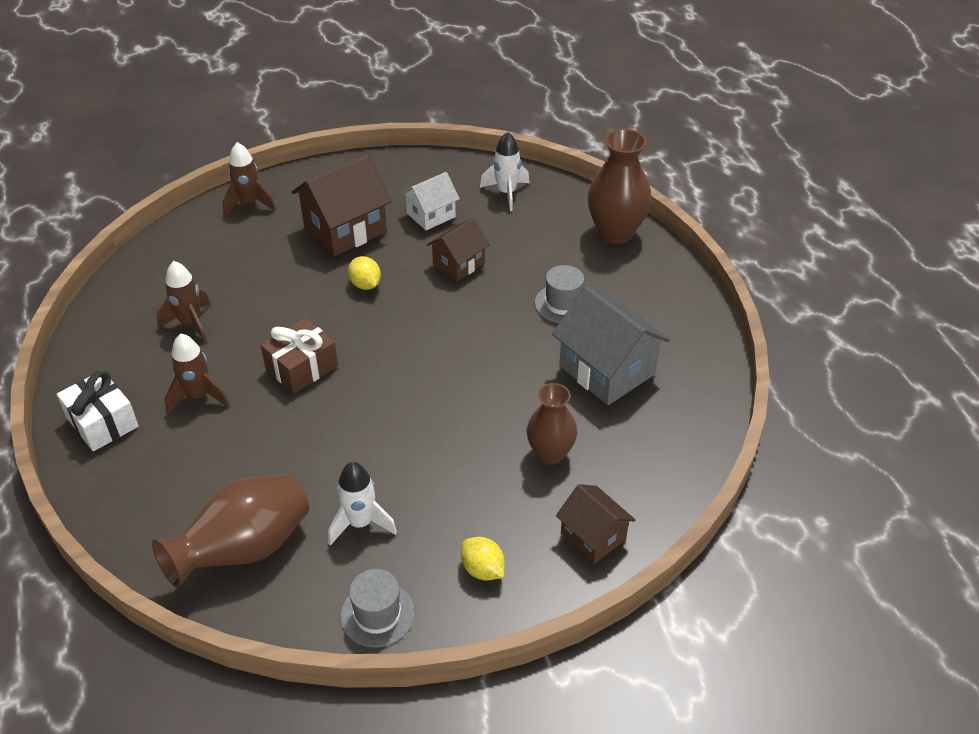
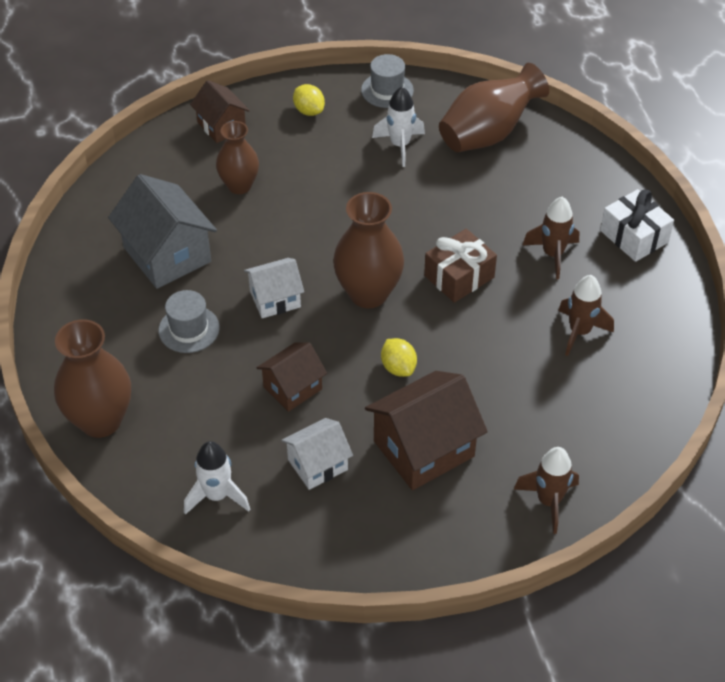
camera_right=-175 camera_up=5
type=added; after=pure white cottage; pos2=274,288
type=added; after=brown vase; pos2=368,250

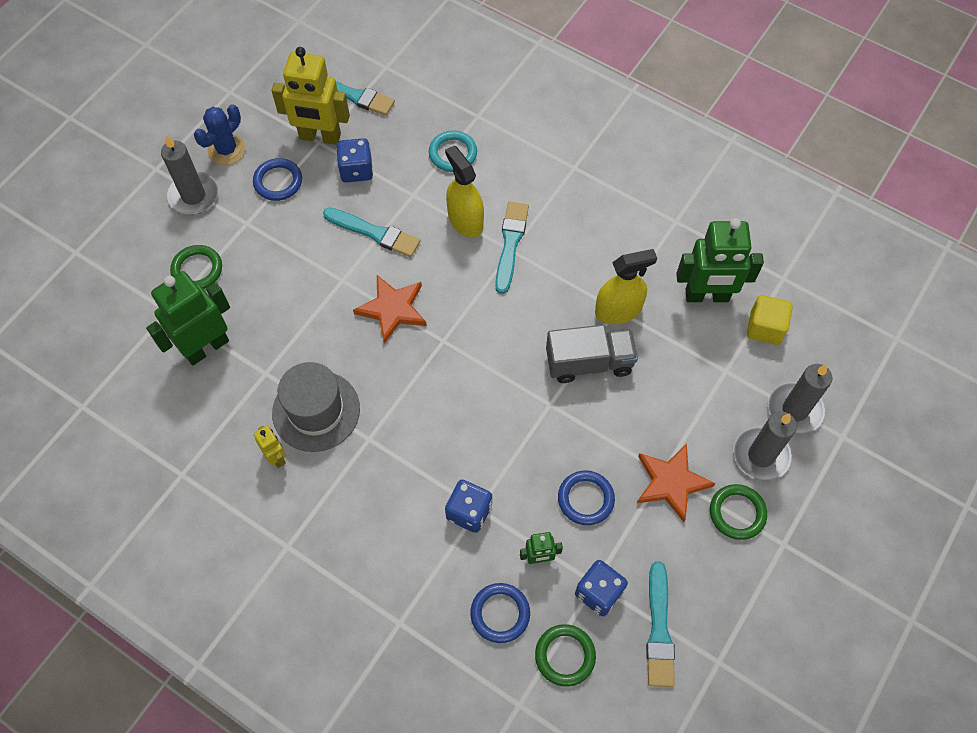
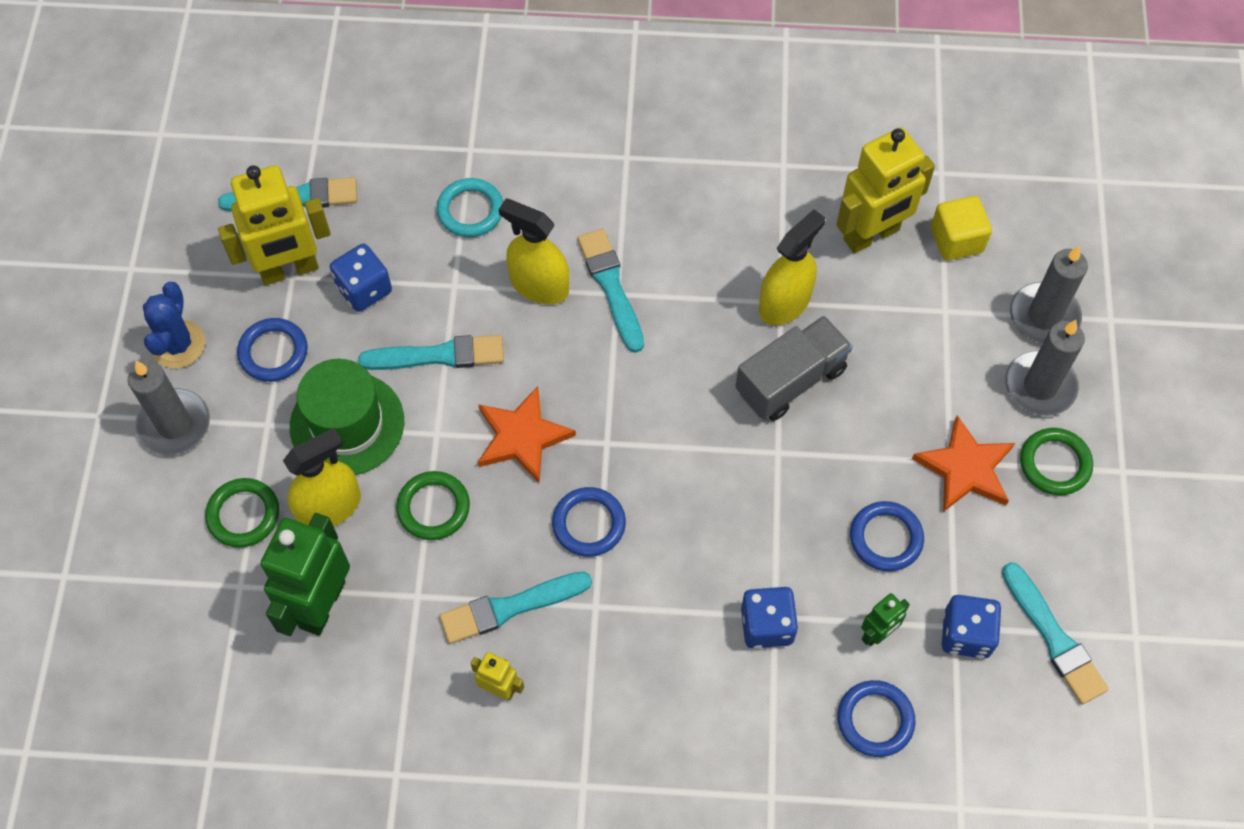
camera_right=-30 camera_up=0
type=added; after=bright yellow spray bottle; pos2=322,477
type=added; after=leaf-green hat; pos2=347,417
type=moved; before=leaf-green hoop; pos1=565,655; pos2=433,505
type=replaced; before=gray hat; after=aqua paint brush; pos1=316,407; pos2=515,607
type=added; after=blue hoop; pos2=589,522
type=recoloured; before=leaf-green robot; after=bright yellow robot; pos1=720,260; pos2=885,190

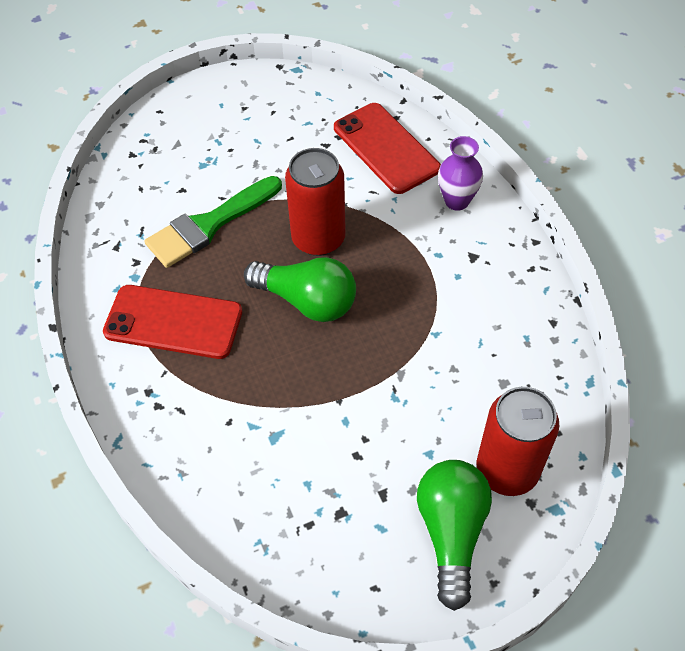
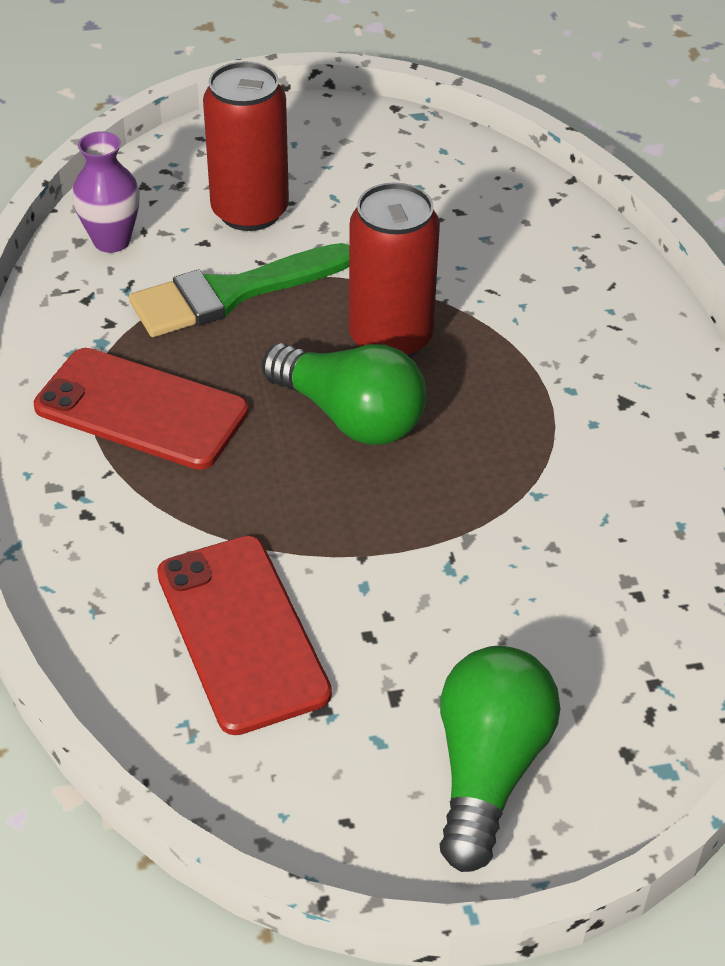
camera_right=10 camera_up=-10
type=moved; before=royal purple vase; pos1=460,173; pos2=106,192
type=moved; before=crimson smartphone; pos1=387,148; pos2=244,635
type=moved; before=crimson tin; pos1=518,441; pos2=246,146

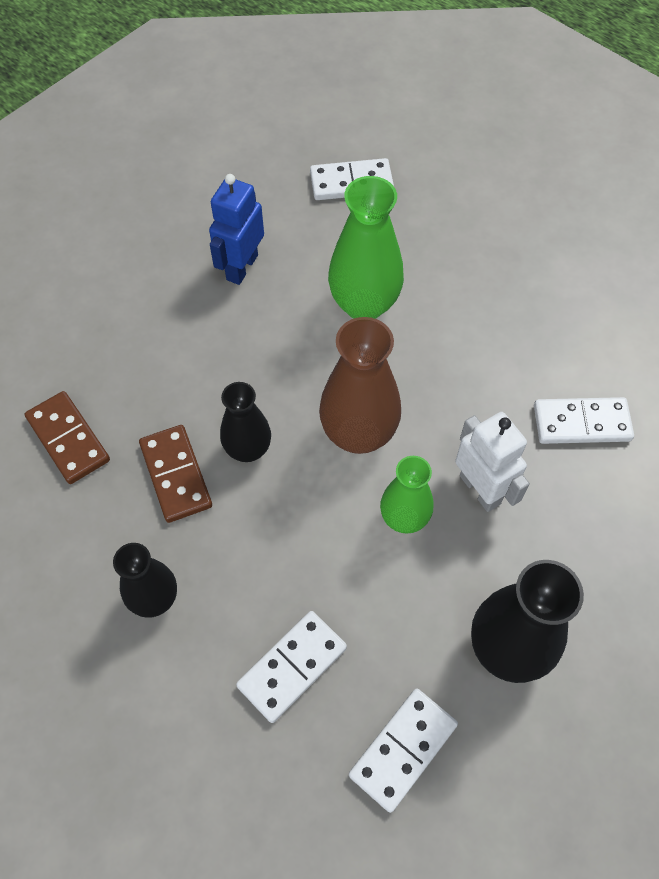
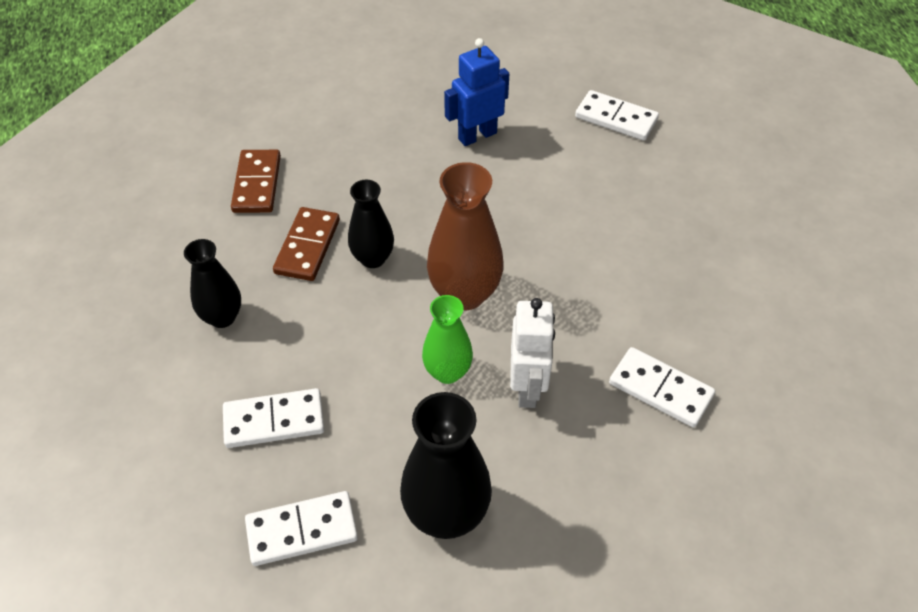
camera_right=35 camera_up=-10
type=removed; before=leaf-green vase; pos1=366,247

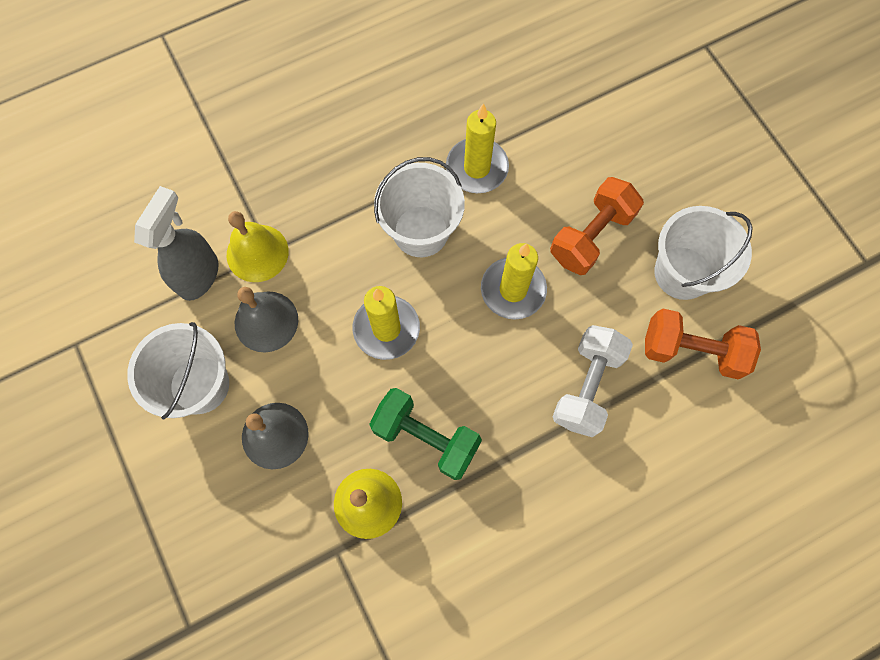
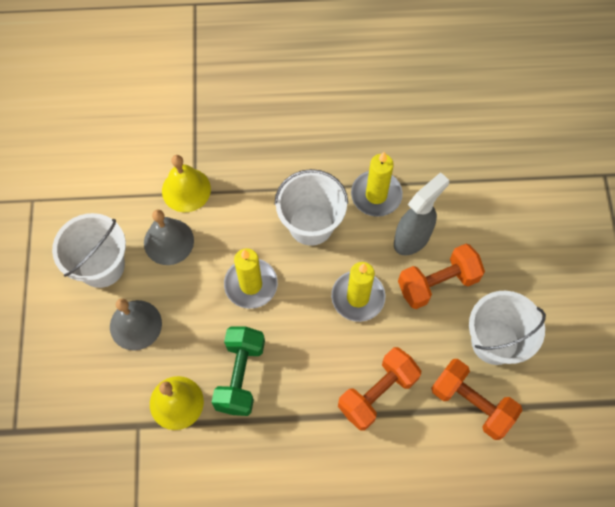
camera_right=25 camera_up=-5
type=turned; before=leaf-green dumbbell; pos1=425,434; pos2=238,371; turn=45
type=recoloured; before=pure white dumbbell; after=orange dumbbell; pos1=593,381; pos2=379,389
type=moved; before=gray spray bottle; pos1=176,243; pos2=421,213

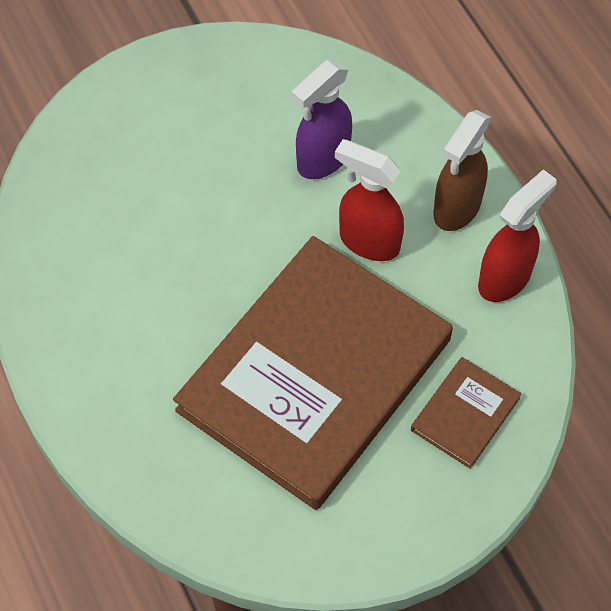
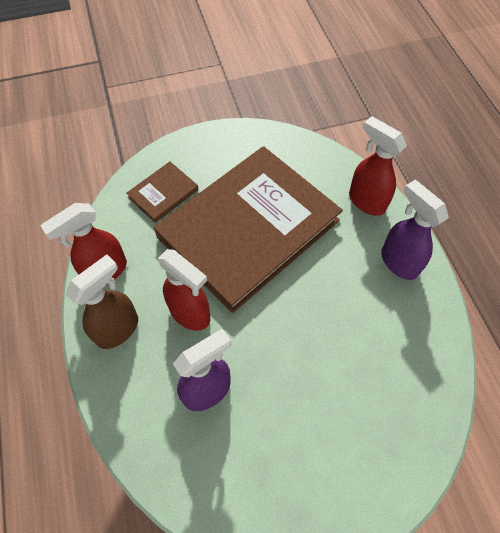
camera_right=-170 camera_up=0
type=added; after=crimson spray bottle; pos2=378,166
type=added; after=royal purple spray bottle; pos2=415,230

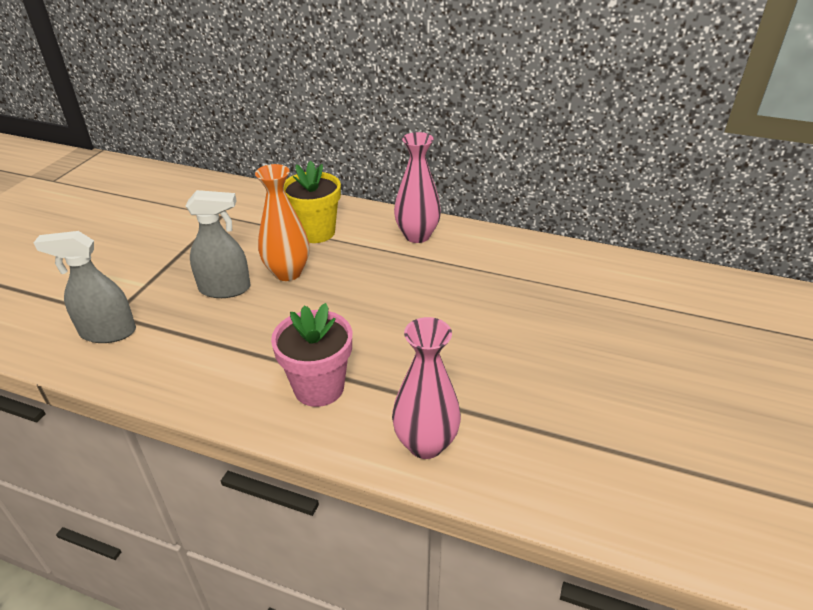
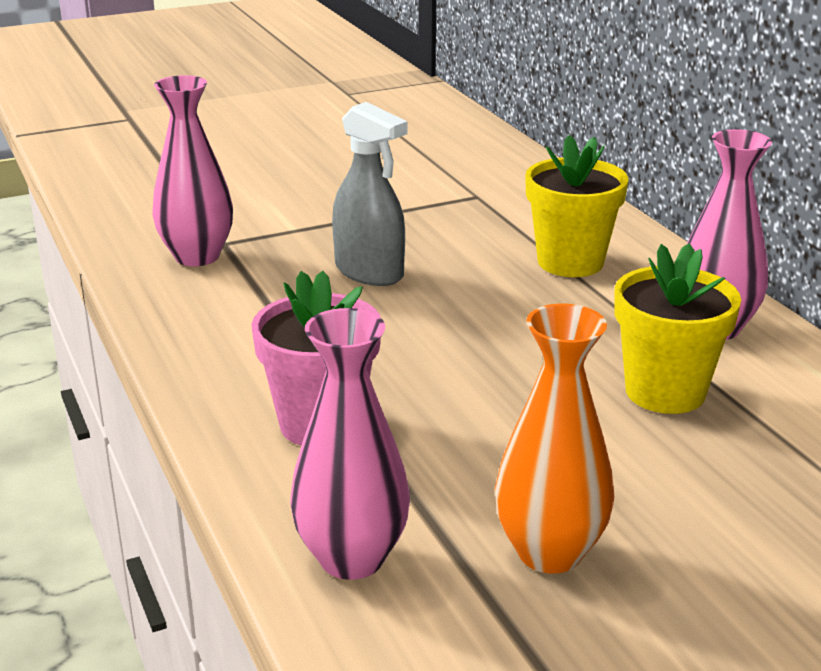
camera_right=45 camera_up=-10
type=replaced; before=gray spray bottle; after=pink vase; pos1=85,287; pos2=192,170
type=moved; before=orange vase; pos1=282,222; pos2=554,439
type=added; after=bright yellow plant pot; pos2=677,328

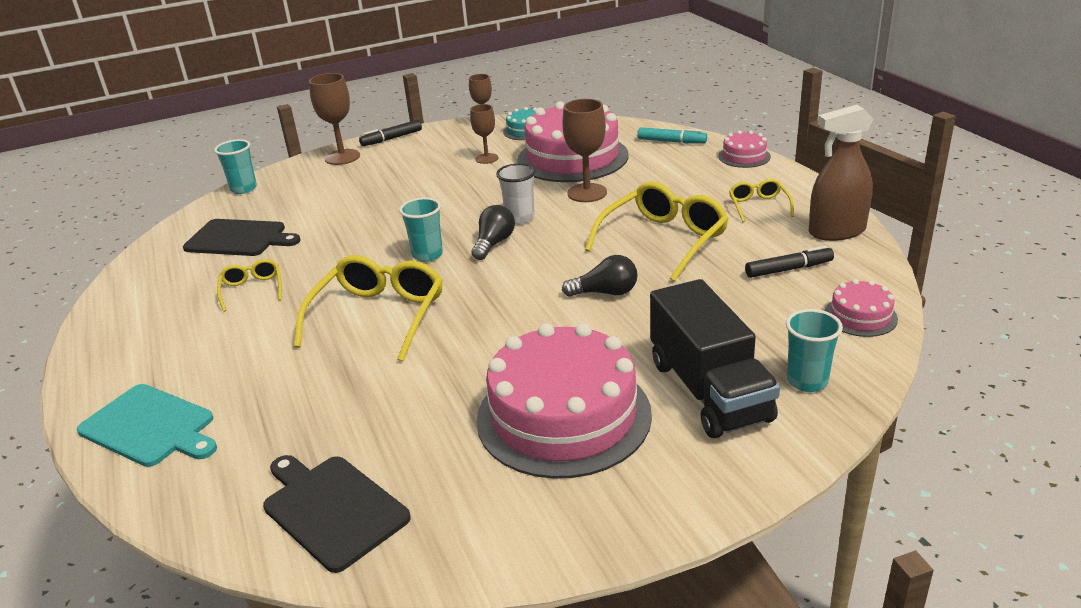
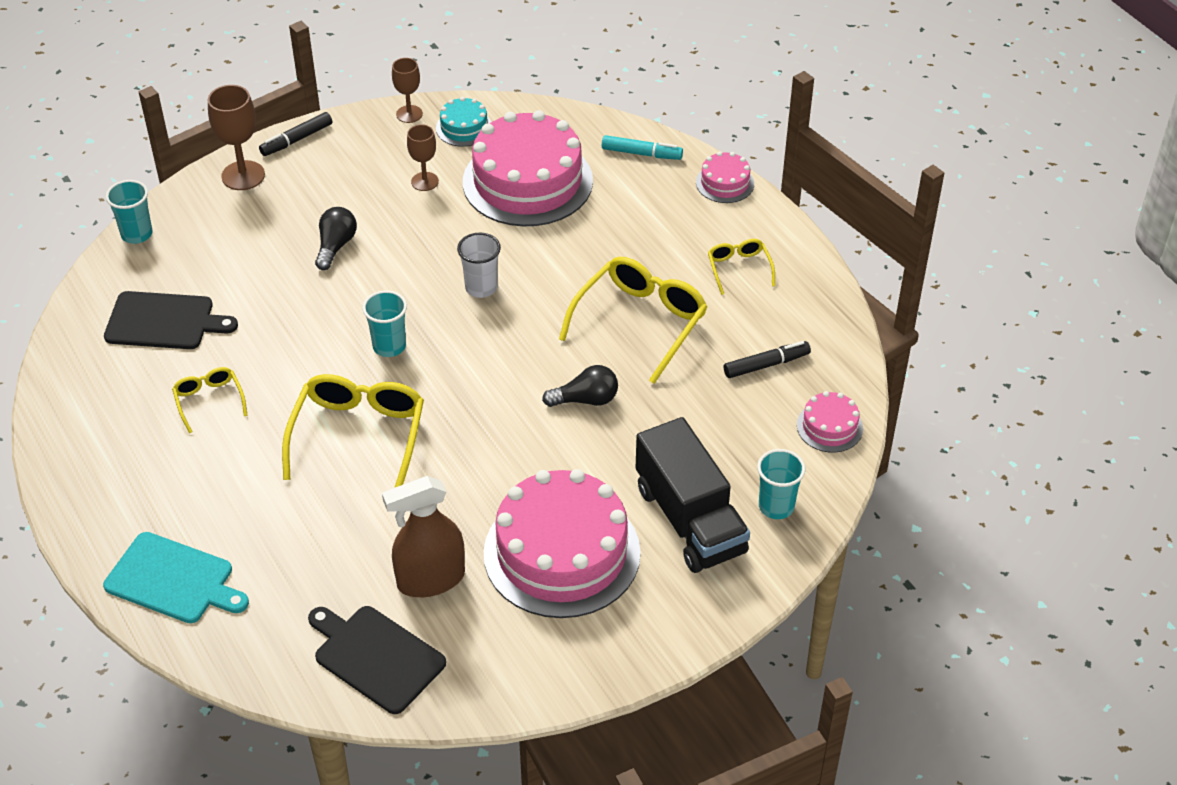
camera_right=-10 camera_up=15
type=moved; before=black bulb; pos1=493,232; pos2=336,238
type=moved; before=brown spray bottle; pos1=841,173; pos2=423,536
type=removed; before=brown goblet; pos1=584,150

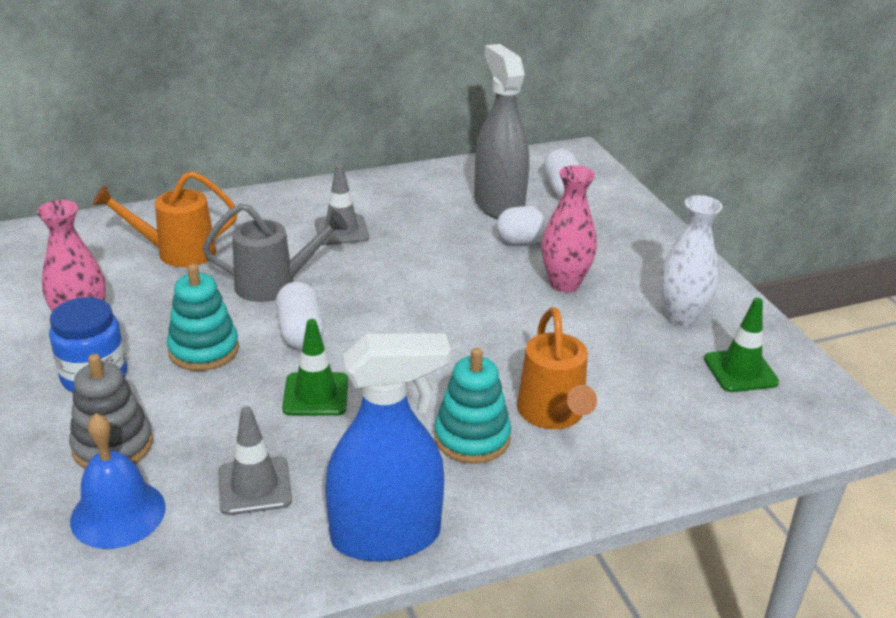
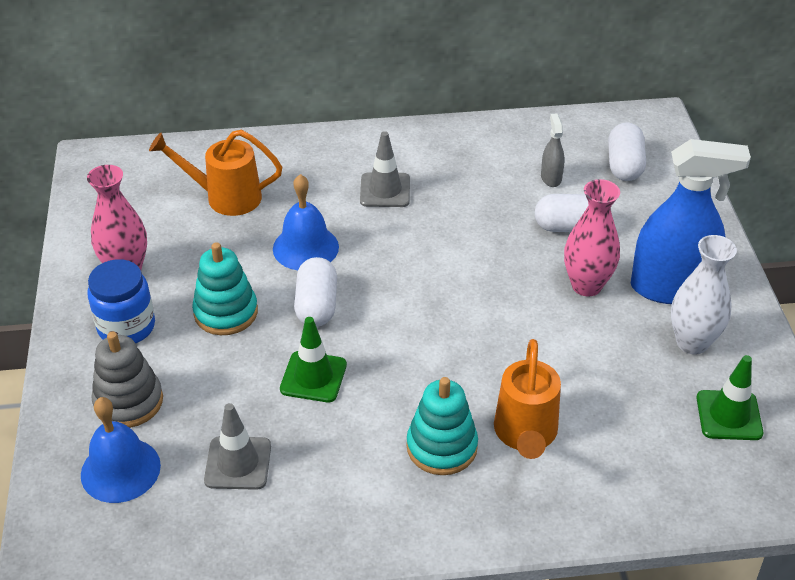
camera_right=15 camera_up=10
type=replaced; before=gray watering can; after=blue hand bell; pos1=275,253; pos2=306,222
type=resized; before=gray spray bottle; pos1=501,131; pos2=553,150; scale=0.43
type=moved; before=blue spray bottle; pos1=388,447; pos2=691,221

